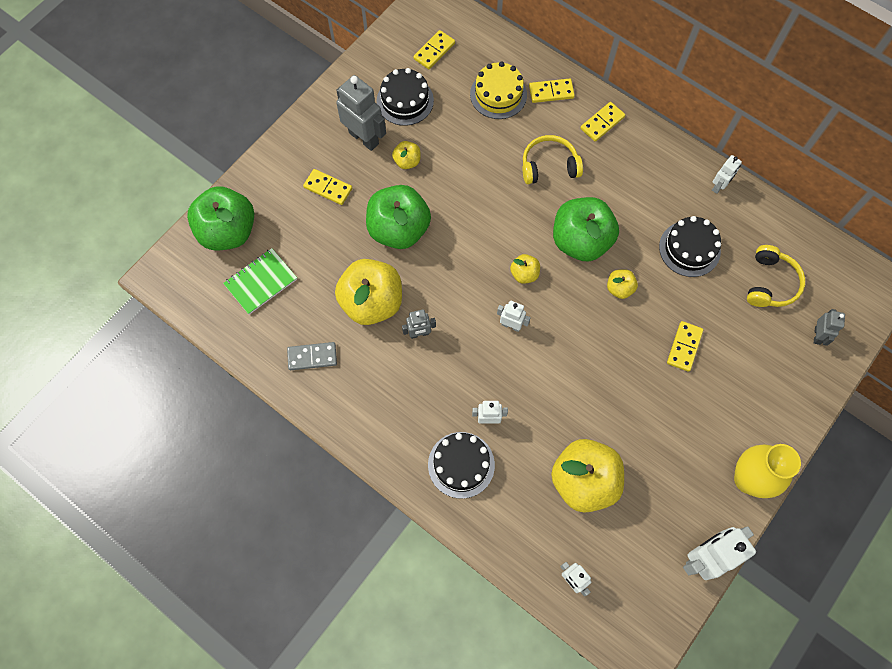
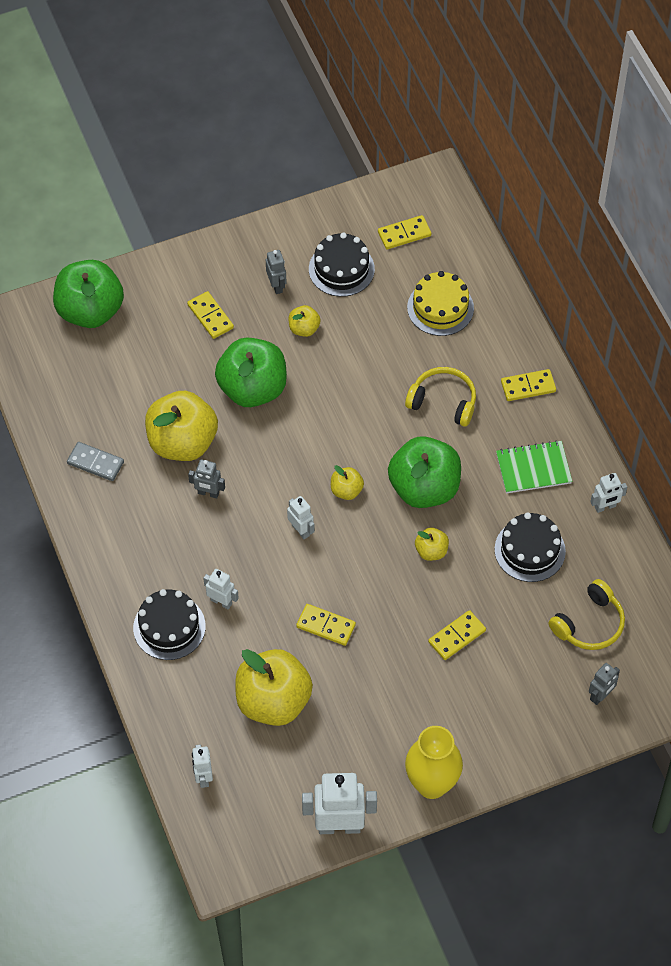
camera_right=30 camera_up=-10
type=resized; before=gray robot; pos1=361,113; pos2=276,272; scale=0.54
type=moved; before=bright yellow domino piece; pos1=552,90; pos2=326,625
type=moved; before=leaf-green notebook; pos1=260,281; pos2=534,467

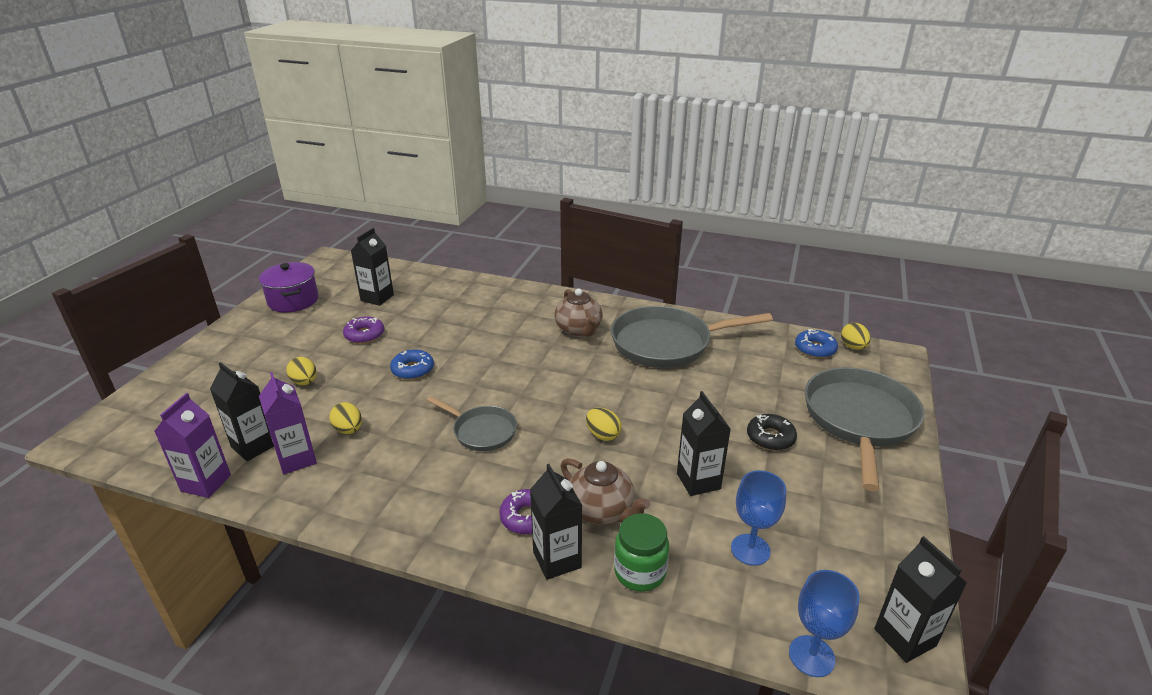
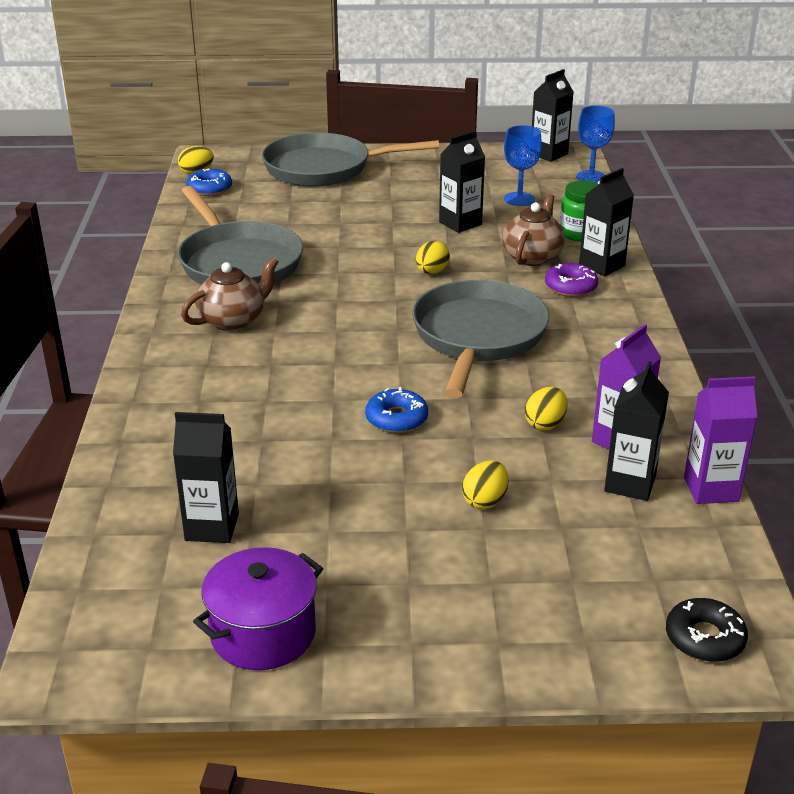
camera_right=-110 camera_up=0
type=resized; before=gray frying pan; pos1=472,423; pos2=480,339; scale=1.84
type=moved; before=black doughnut; pos1=772,432; pos2=707,630
type=removed; before=royal purple doughnut; pos1=363,330

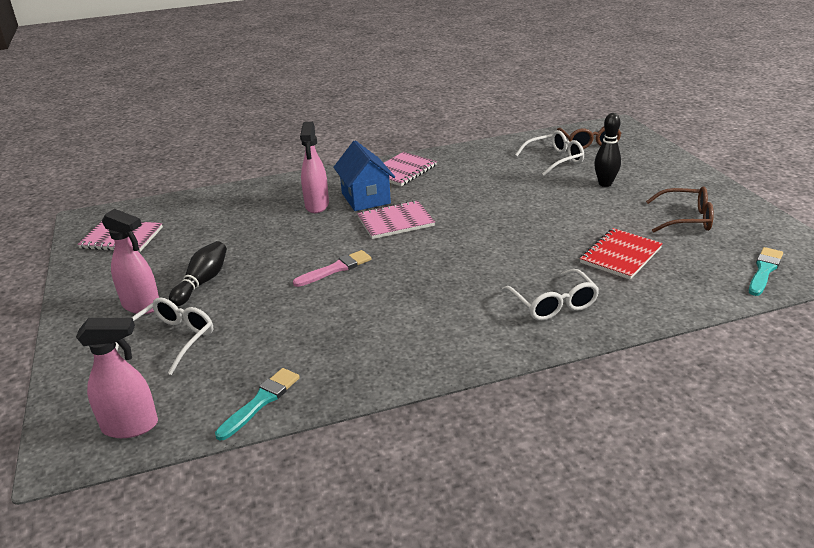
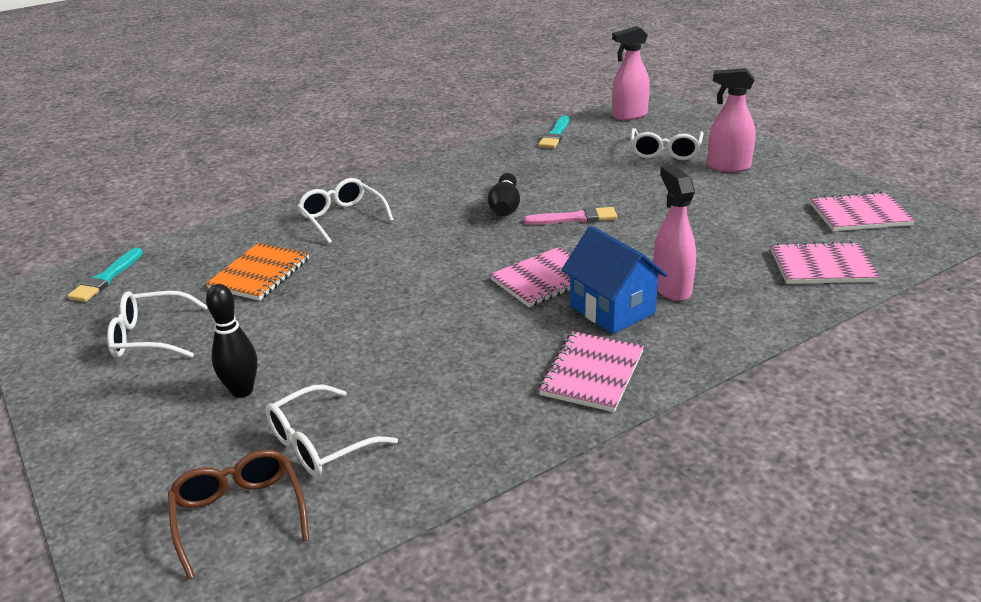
camera_right=165 camera_up=0
type=recoloured; before=brown eyeglasses; after=pure white eyeglasses; pos1=680,209; pos2=157,324
type=recoloured; before=crimson notebook; after=orange notebook; pos1=621,254; pos2=257,272
type=moved; before=black tenpin; pos1=198,273; pos2=504,195
type=turned; before=pink paint brush; pos1=332,268; pos2=570,216; turn=-135
type=added; after=pink notebook; pos2=825,262

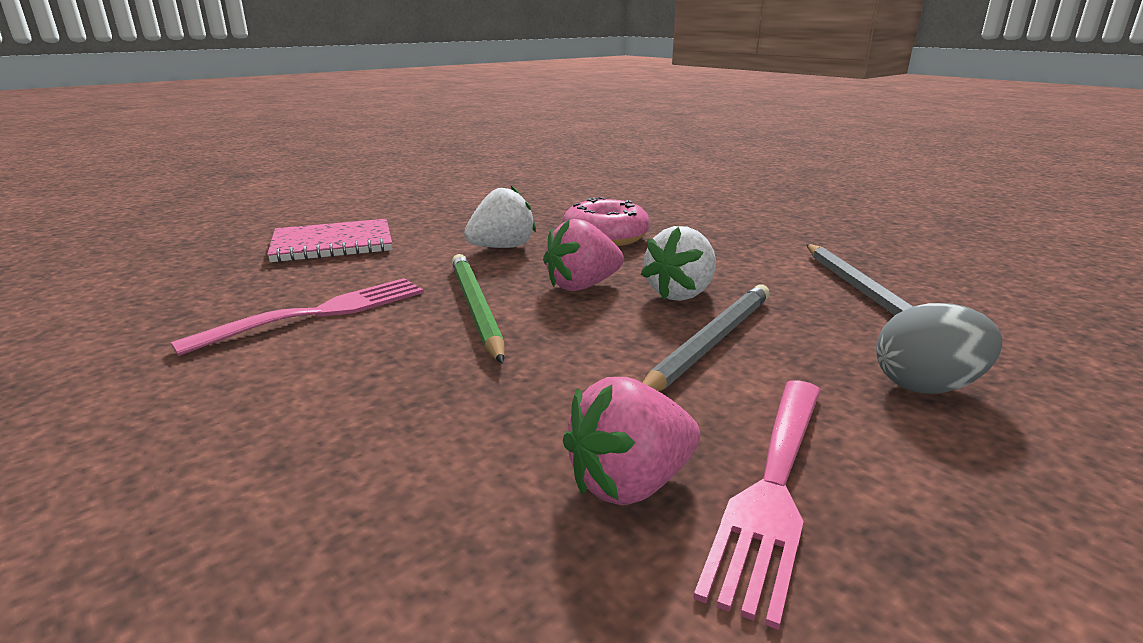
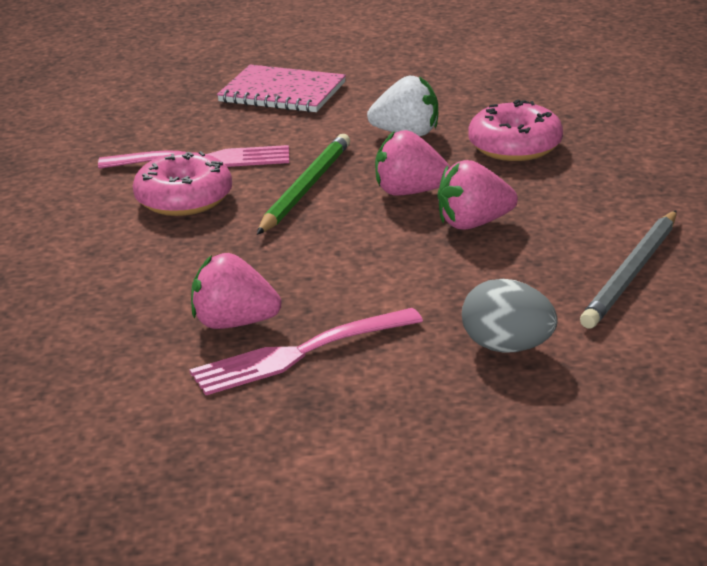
camera_right=40 camera_up=5
type=added; after=pink doughnut; pos2=182,183
type=recoloured; before=pure white strawberry; after=pink strawberry; pos1=678,263; pos2=477,194
type=removed; before=gray pencil; pos1=706,338

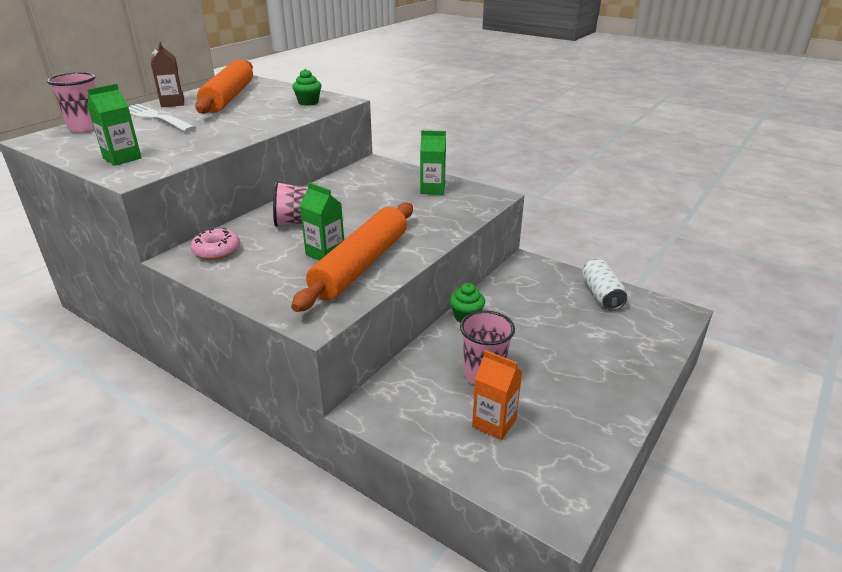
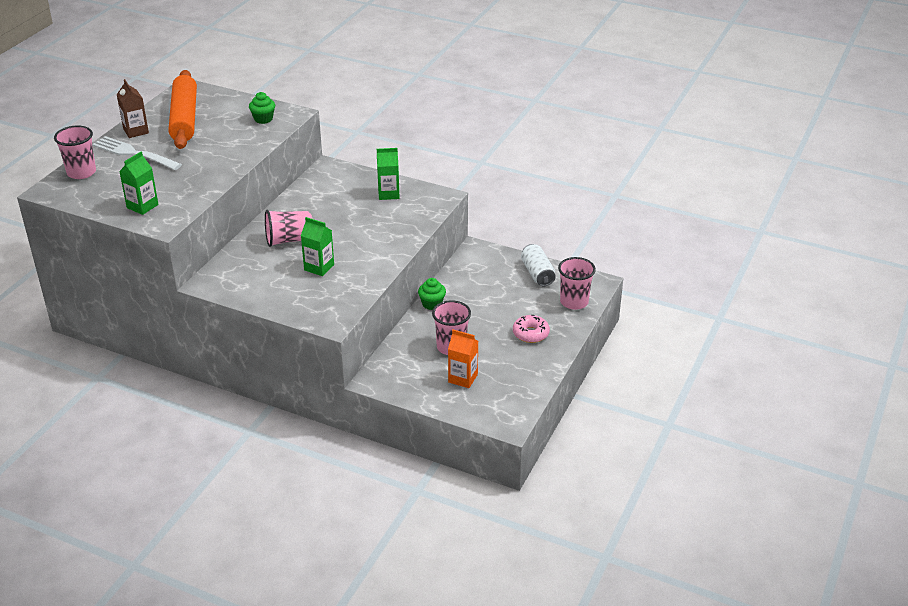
camera_right=-10 camera_up=5
type=moved; before=pink doughnut; pos1=215,244; pos2=531,329
type=added; after=pink beaker; pos2=577,283
type=removed; before=orange dough roller; pos1=352,257

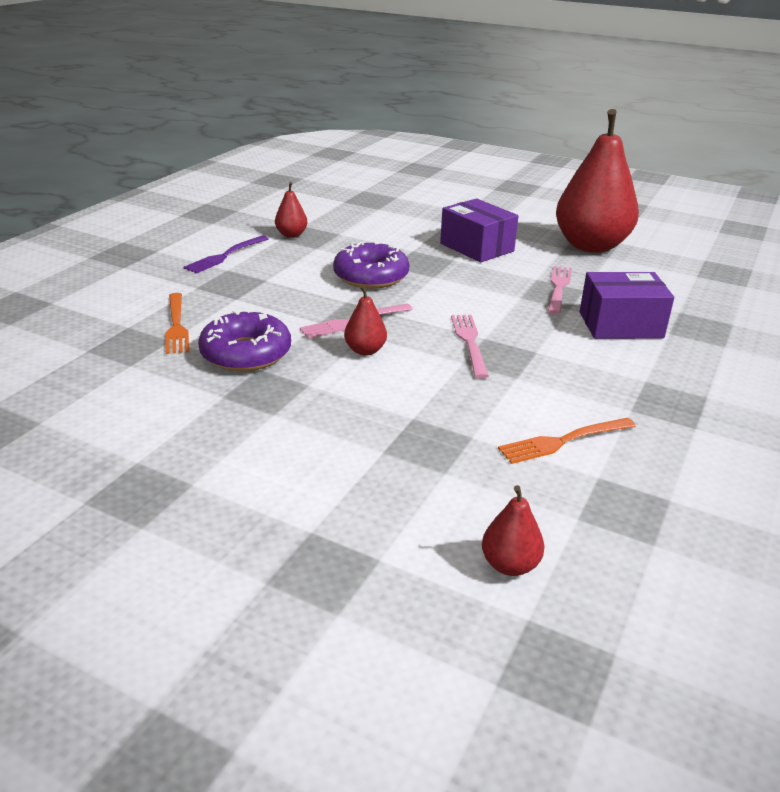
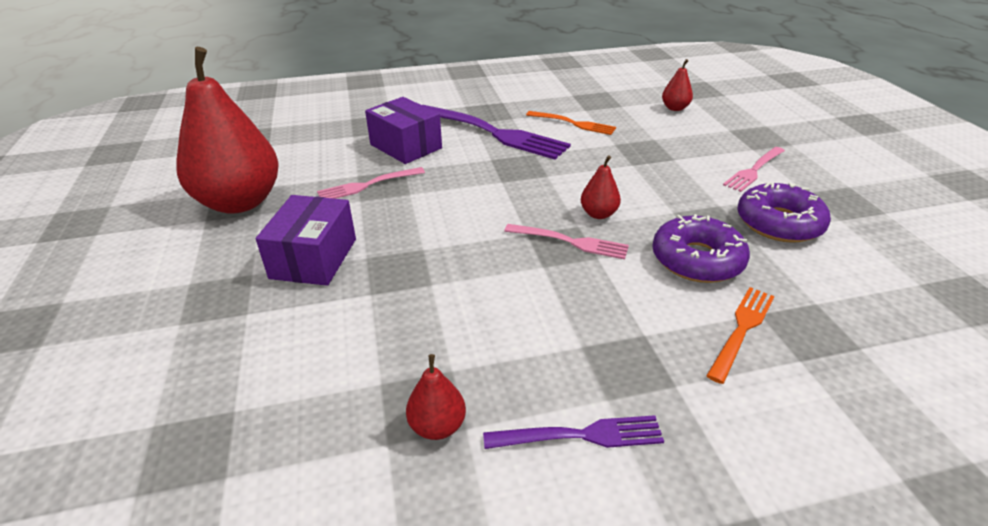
camera_right=-130 camera_up=5
type=added; after=royal purple dinner fork; pos2=497,132
type=moved; before=pink dinner fork; pos1=470,346; pos2=754,169
type=moved; before=royal purple doughnut; pos1=371,265; pos2=784,212

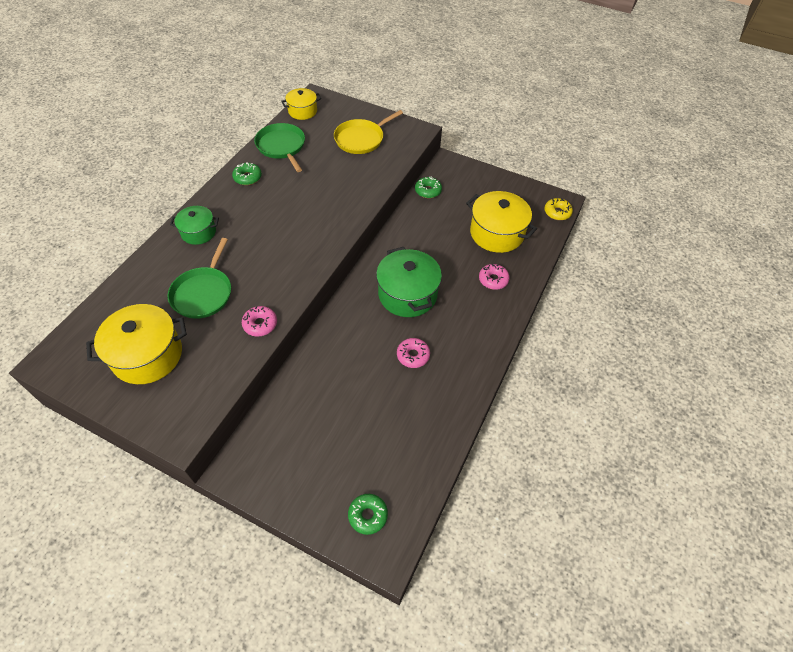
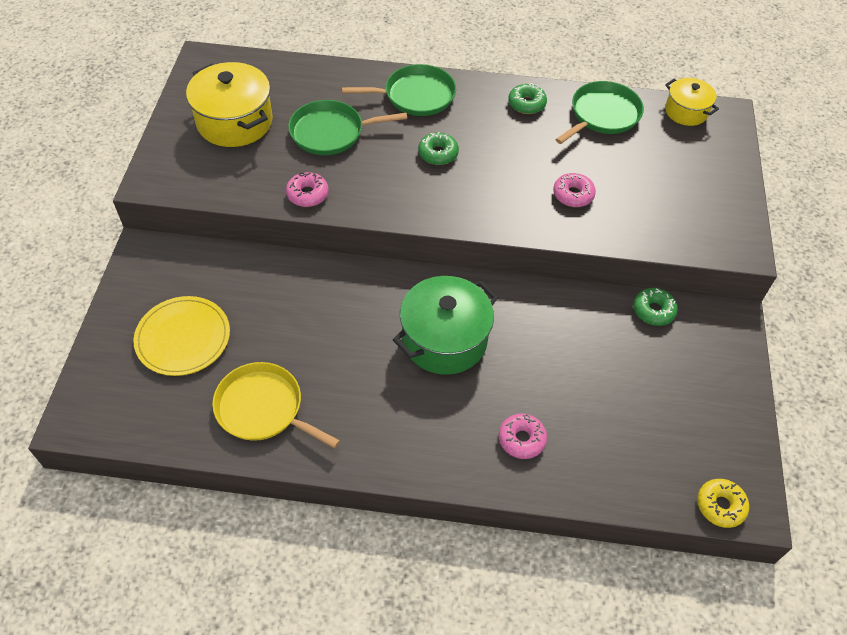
camera_right=70 camera_up=0
type=added; after=bright yellow flat dish; pos2=181,336
type=moved; before=bright yellow frying pan; pos1=368,132; pos2=276,405
type=replaced; before=leaf-green stockpot; after=leaf-green frying pan; pos1=194,225; pos2=399,90
type=moved; before=leaf-green doughnut; pos1=368,514; pos2=438,148
type=moved; before=pink doughnut; pos1=413,353; pos2=574,190
type=removed; before=bright yellow stockpot; pos1=501,222

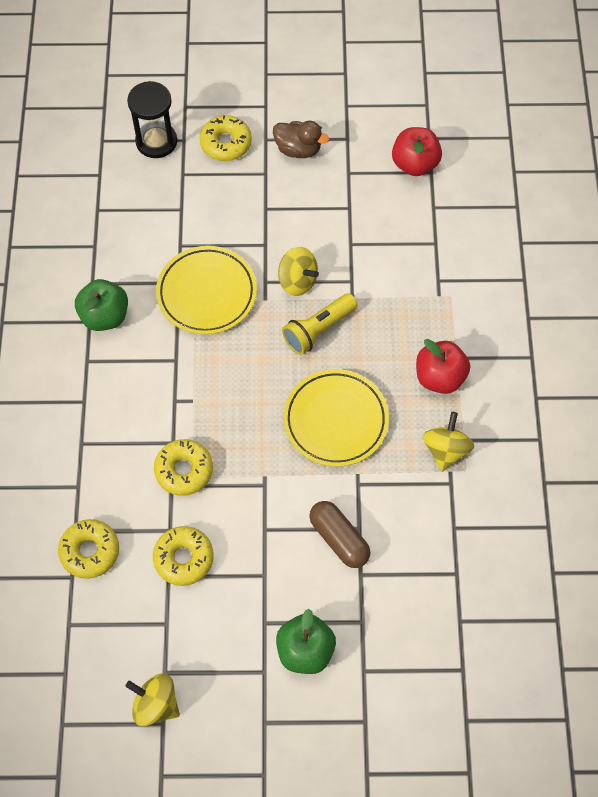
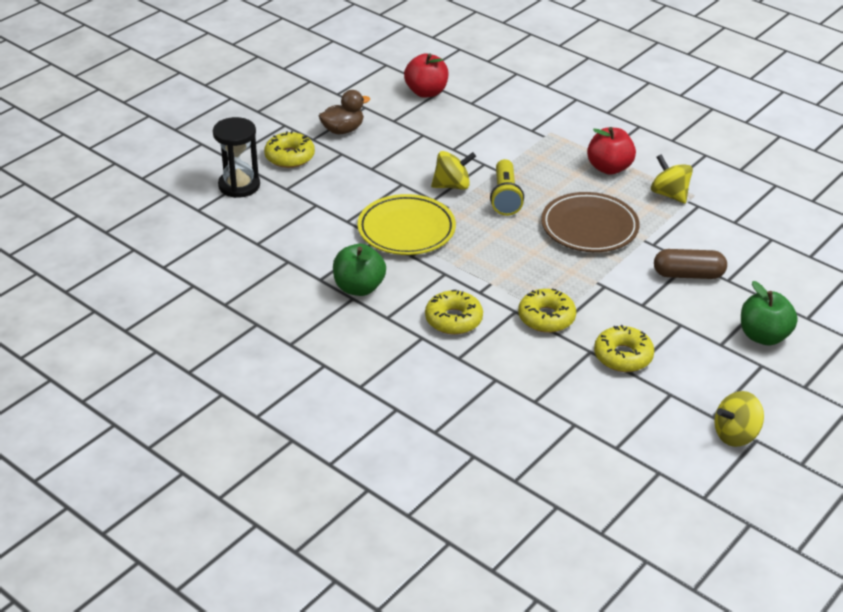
camera_right=-50 camera_up=-25
type=moved; before=bright yellow doughnut; pos1=88,549; pos2=454,312
type=recoloured; before=bright yellow flat dish; after=brown flat dish; pos1=336,418; pos2=590,222

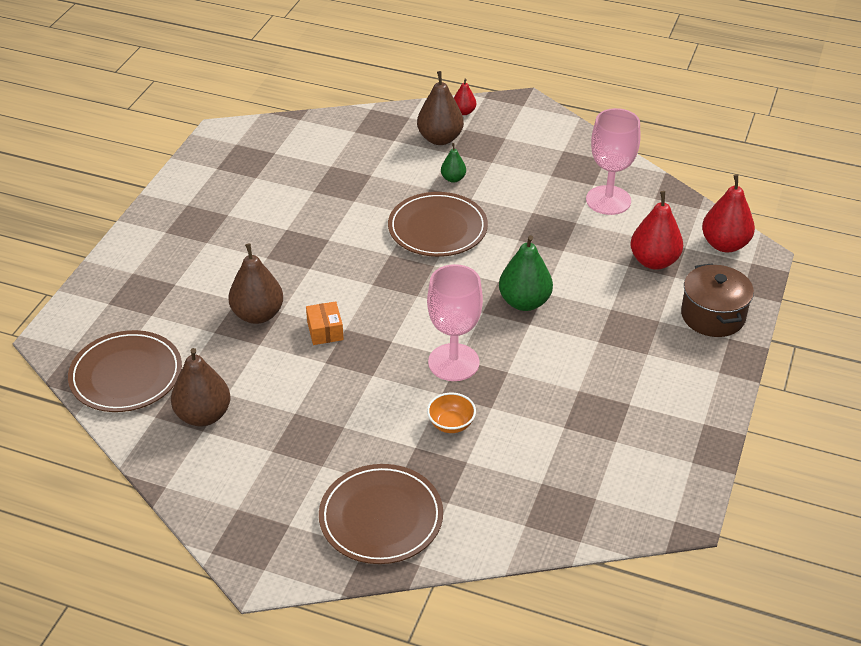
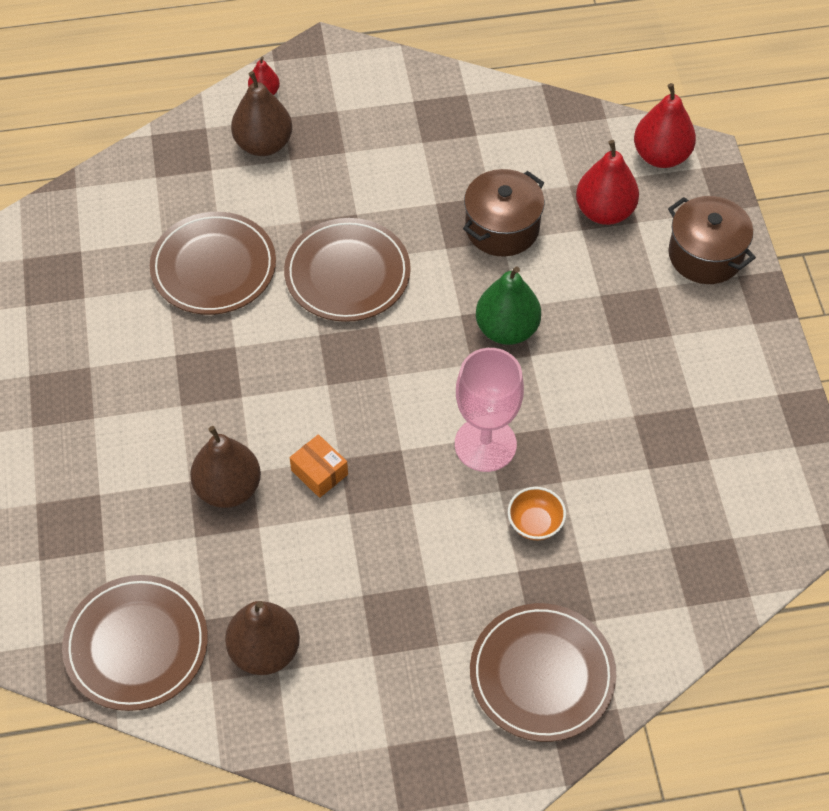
camera_right=-30 camera_up=15
type=added; after=brown flat dish; pos2=213,263
type=added; after=brown stockpot; pos2=503,213
type=removed; before=leaf-green toy pear; pos1=453,163
type=removed; before=pink goblet; pos1=613,161

